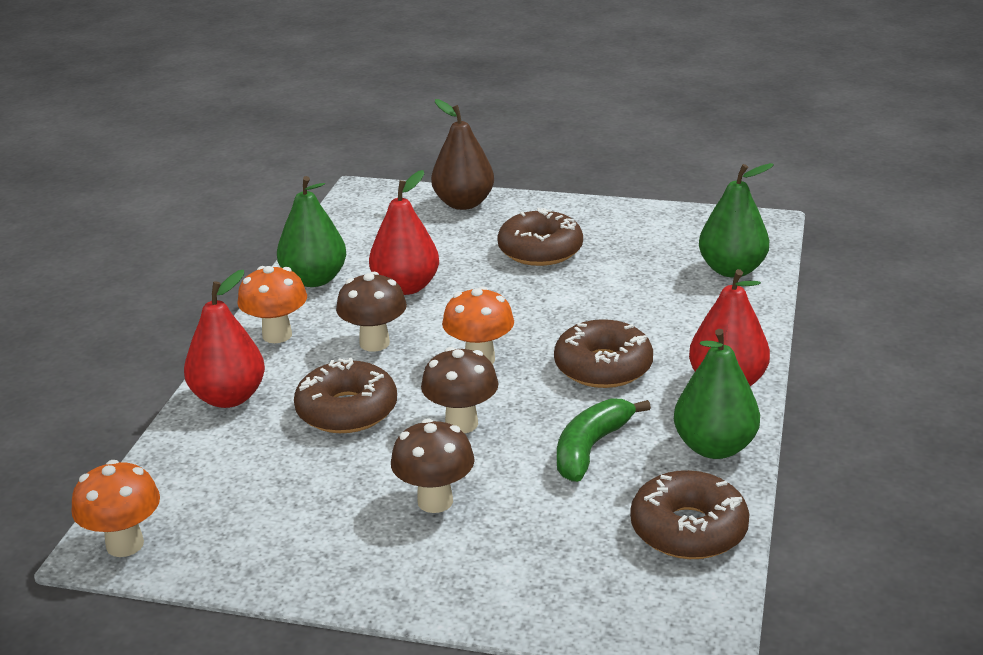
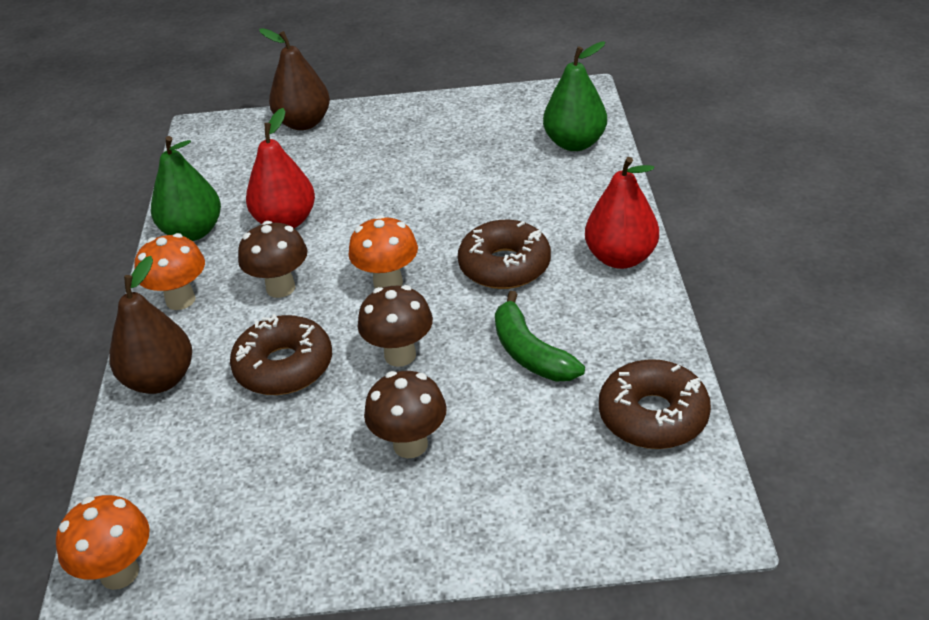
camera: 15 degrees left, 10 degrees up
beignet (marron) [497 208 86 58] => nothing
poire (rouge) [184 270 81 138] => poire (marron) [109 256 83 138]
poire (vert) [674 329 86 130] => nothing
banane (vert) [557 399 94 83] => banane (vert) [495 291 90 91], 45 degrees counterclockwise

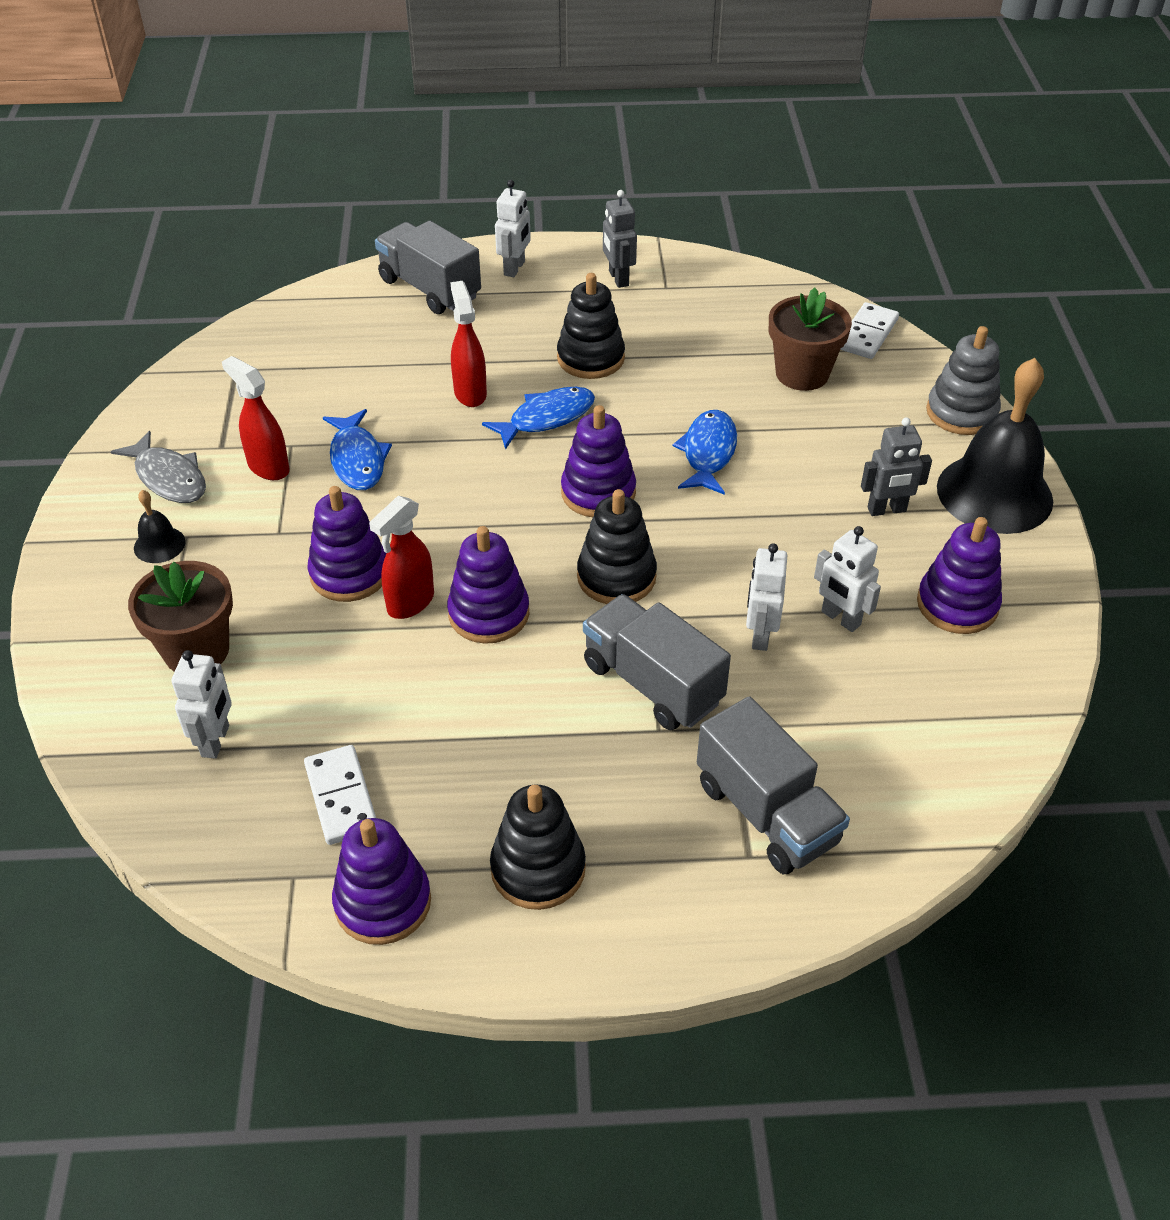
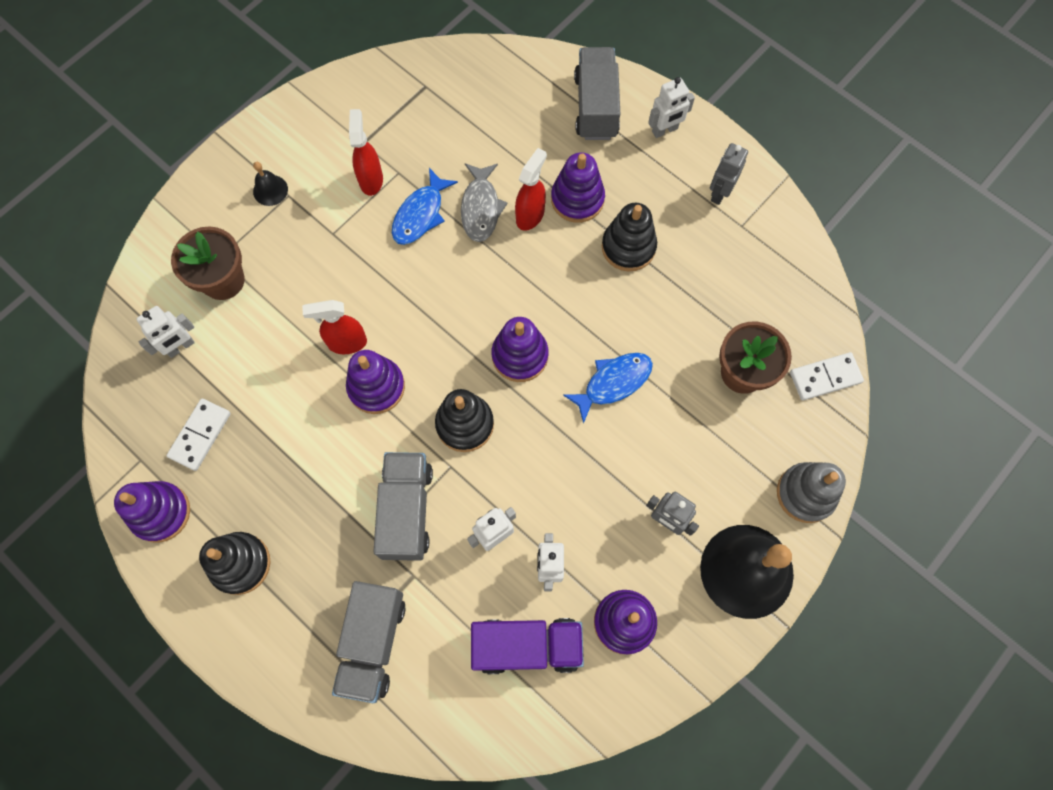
camera: 45 degrees right, 25 degrees up
poisson (bleu) [482 387 113 63] => nothing
poisson (gris) [111 431 95 72] => poisson (gris) [461 163 47 79], move
jouet à empiler (violet) [308 486 78 116] => jouet à empiler (violet) [551 152 54 71], move
nothing => camion (violet) [471 618 113 56]

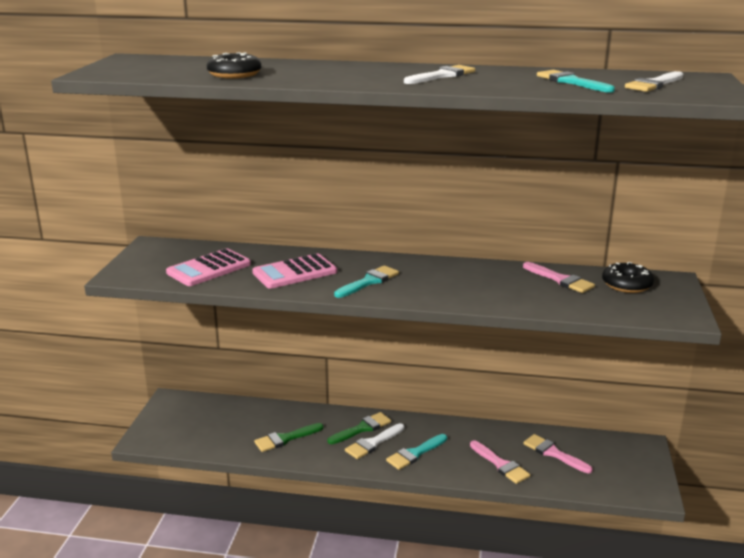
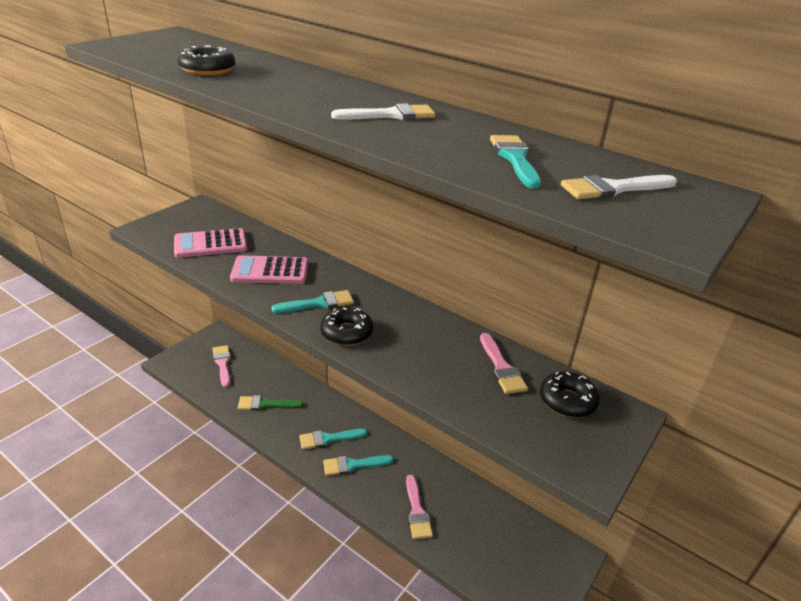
camera: 25 degrees right, 10 degrees up
pinceau (vert) [328 412 63 32] => nothing
pinceau (blanc) [345 423 60 36] => pinceau (turquoise) [299 429 68 21]
pinceau (rose) [523 434 70 39] => pinceau (rose) [212 345 19 42], move
nothing => beignet (noir) [320 307 53 39]

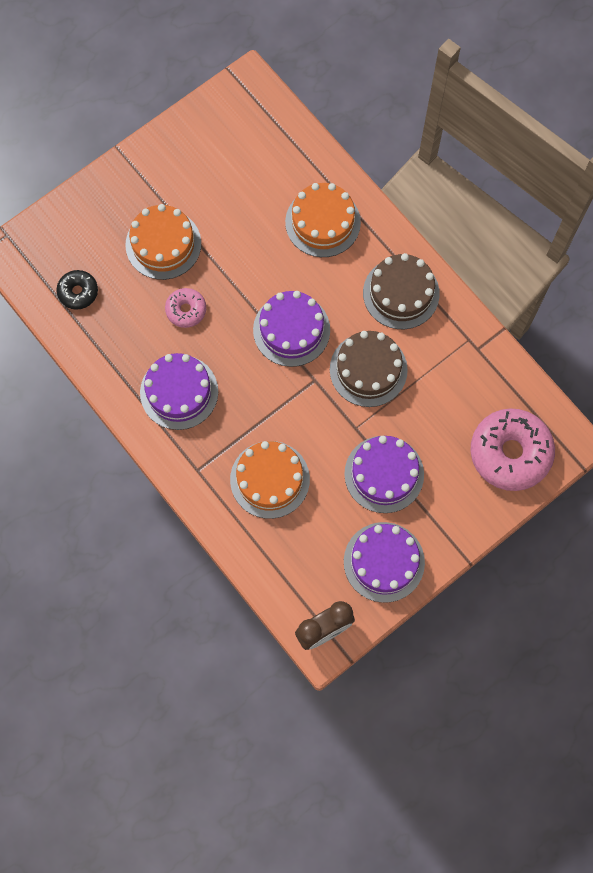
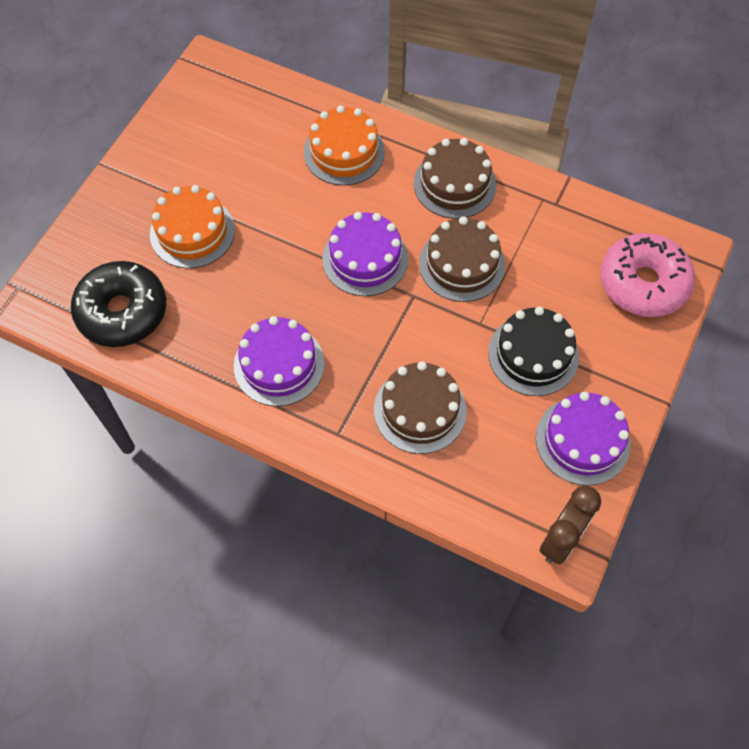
camera: 25 degrees left, 10 degrees down
beignet (noir) [56 270 42 40] => beignet (noir) [71 261 95 86], x1.96
beignet (rose) [165 288 41 40] => nothing
gâteau (violet) [344 436 80 77] => gâteau (noir) [488 307 91 89]
gâteau (orange) [230 441 80 78] => gâteau (marron) [374 361 93 93]

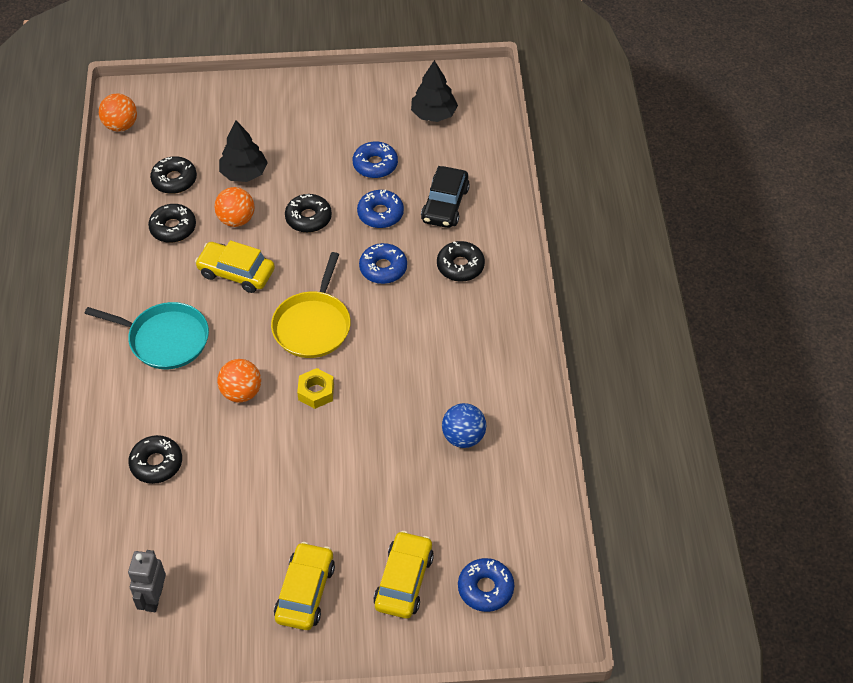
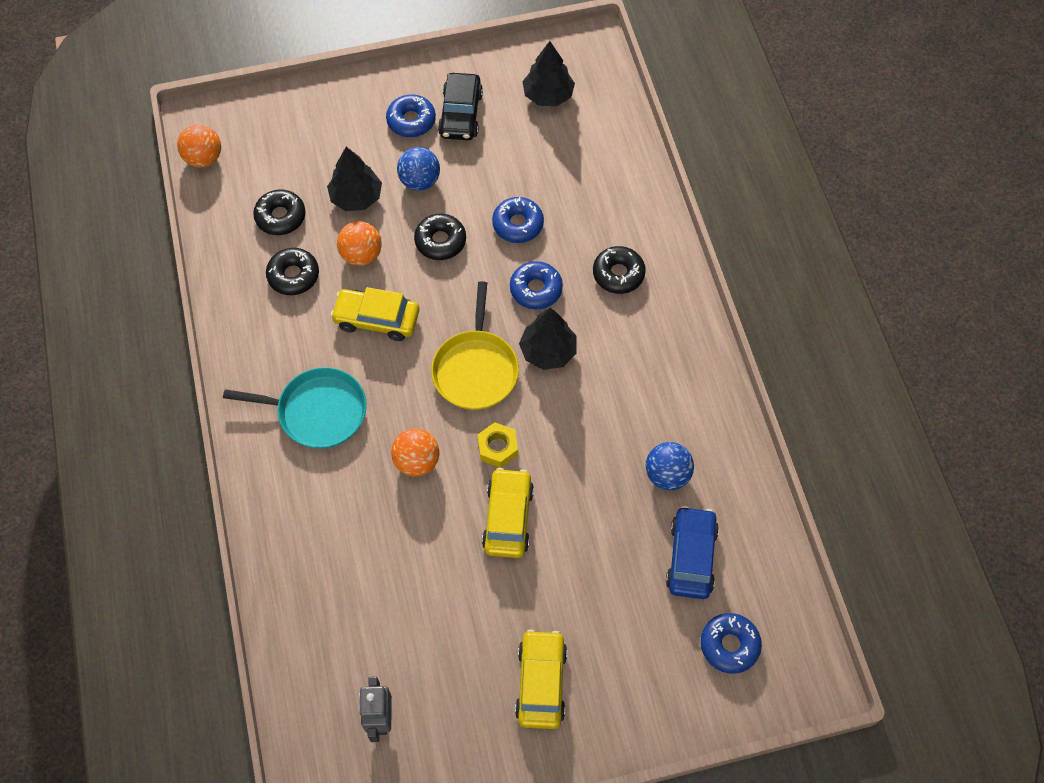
camera: 10 degrees left, 10 degrees up
beignet (bleu) [353 141 45 37] => beignet (bleu) [386 94 50 43], move
voiture (noir) [421 166 49 62] => voiture (noir) [438 73 45 67], move
beignet (noir) [128 435 54 49] => nothing
voiture (jaune) [373 531 61 88] => voiture (jaune) [482 468 52 90], move
nothing => balle (bleu) [397 147 43 44]
nothing => arbre (noir) [519 308 58 62]
nothing => voiture (bleu) [666 506 53 93]

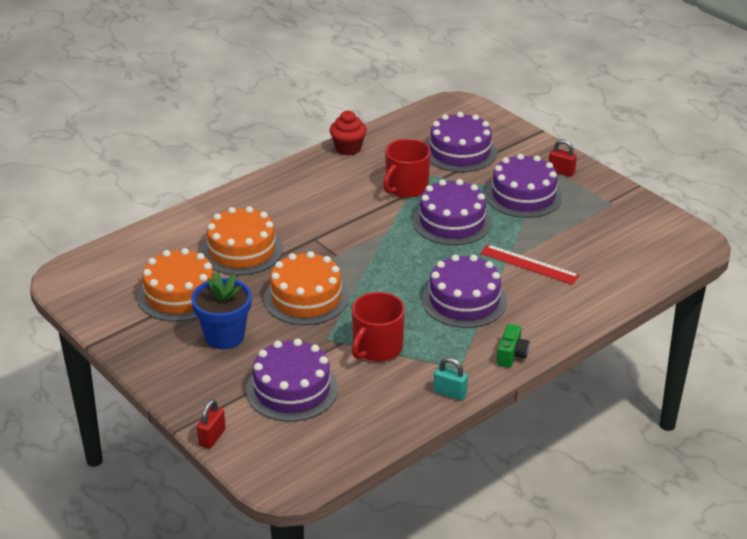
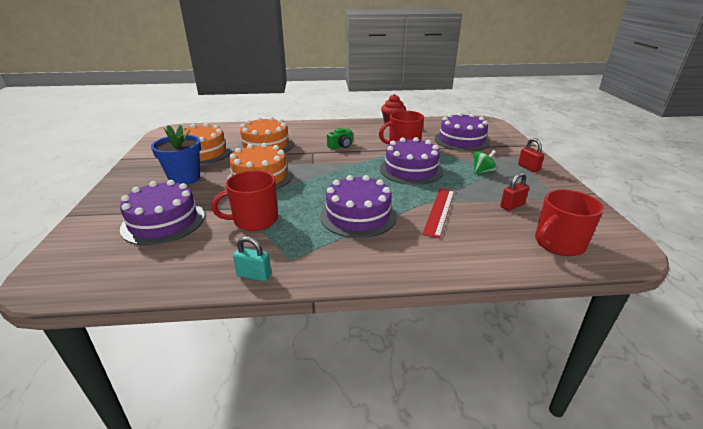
camera: 35 degrees right, 5 degrees down
gâteau (violet) [485 154 77 64] => toupie (vert) [473 150 24 24]
règle (rouge) [480 244 100 41] => règle (rouge) [422 188 32 50], 45 degrees clockwise
appareil photo (vert) [497 324 33 44] => appareil photo (vert) [327 128 26 21], move
cadenas (turquoise) [434 357 34 43] => cadenas (turquoise) [233 236 38 45], 45 degrees counterclockwise
cadenas (rouge) [197 399 29 50] => cadenas (rouge) [500 172 29 39], move
nothing => tasse (rouge) [535 190 69 66]

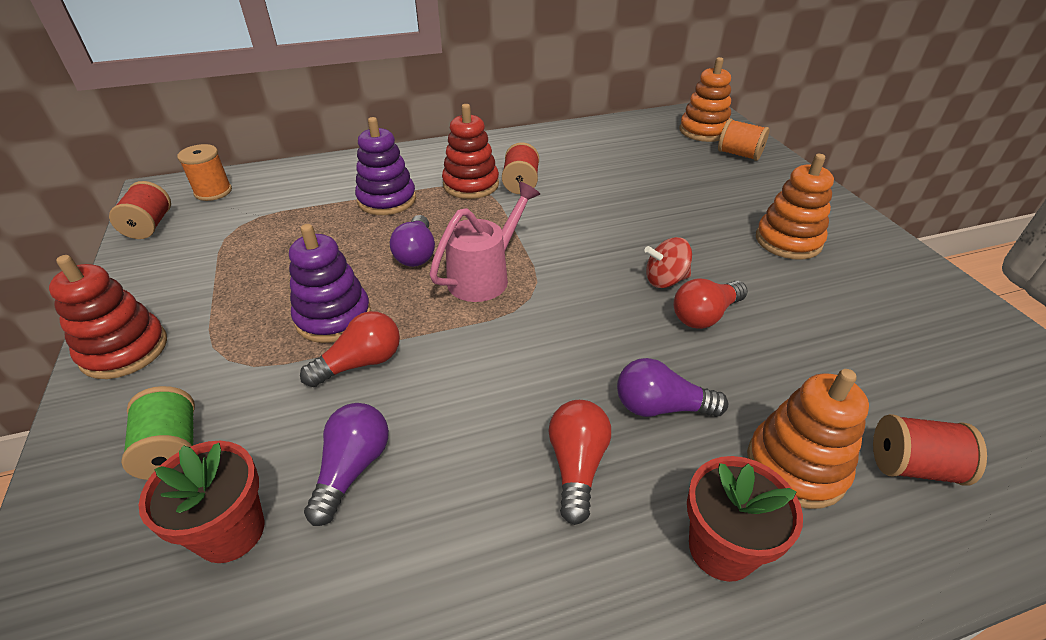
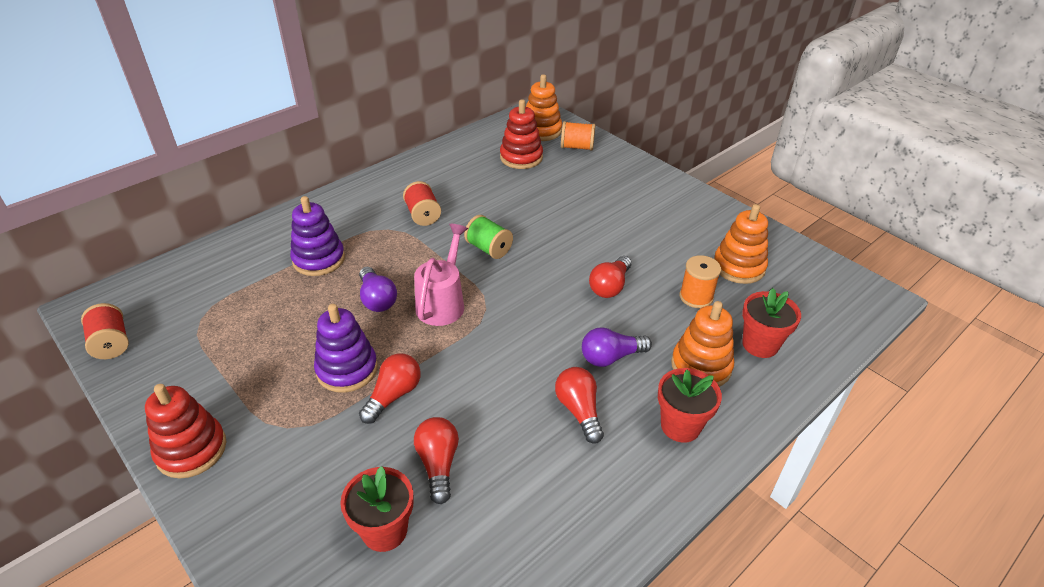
camera: 25 degrees left, 0 degrees up
jouet à empiler (rouge) [442 104 57 95] => jouet à empiler (rouge) [500 99 43 70], move
bobine (orange) [177 144 55 57] => bobine (orange) [680 255 41 53], move
jouet à empiler (orange) [756 154 78 106] => jouet à empiler (orange) [714 204 54 80], move
toupie (rouge) [644 237 48 51] => nothing
bobine (vert) [121 386 74 94] => bobine (vert) [464 215 49 44], move
ampoule (violet) [304 403 85 123] => ampoule (rouge) [414 417 45 87]
bobine (rouge) [873 414 114 72] => pot de fleurs (rouge) [742 288 59 70]

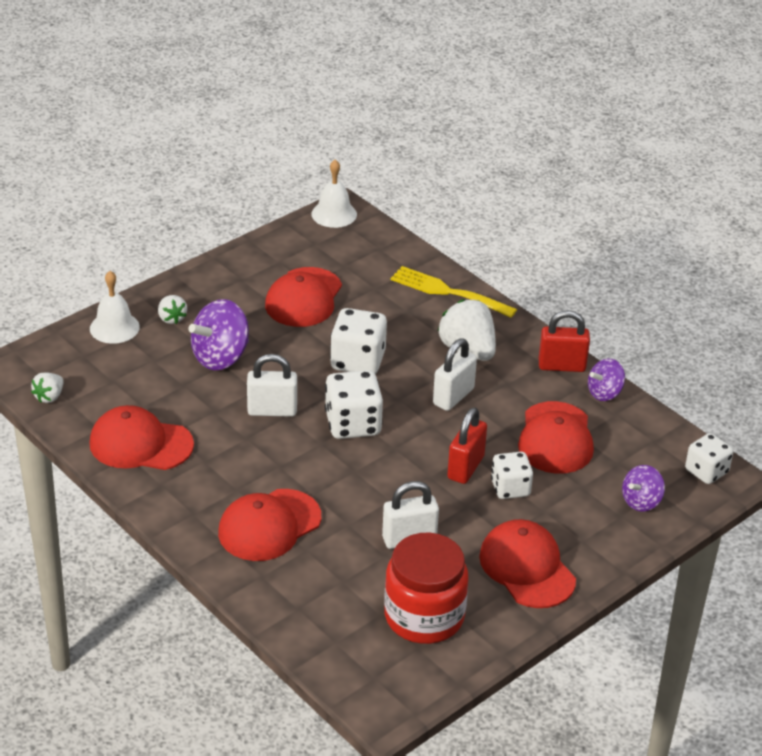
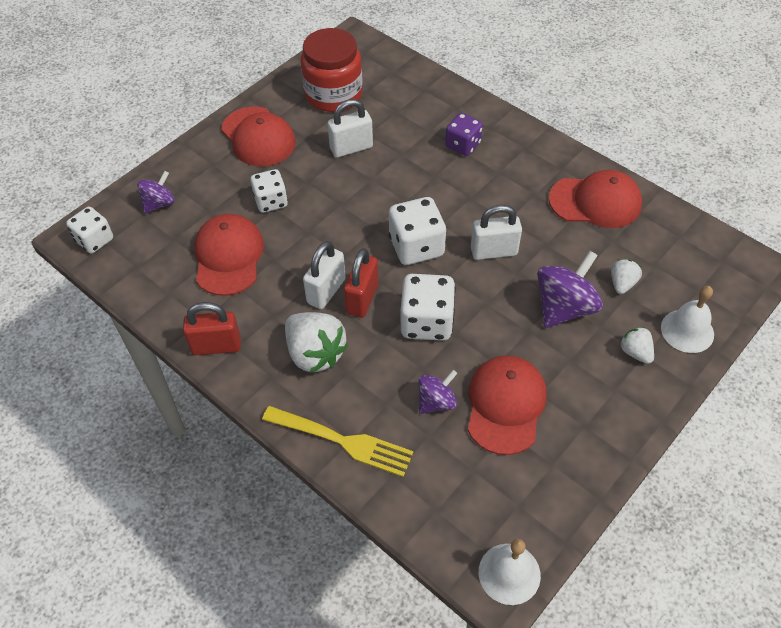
camera: 175 degrees right, 15 degrees up
toupie (violet) [588 358 37 43] => toupie (violet) [418 370 39 44], move
fraise (blanc) [31 372 33 31] => fraise (blanc) [611 259 31 35], move
cadenas (rouge) [447 407 40 77] => cadenas (rouge) [344 248 34 70], move
casquette (rouge) [218 489 103 72] => dé (violet) [445 113 38 43]

